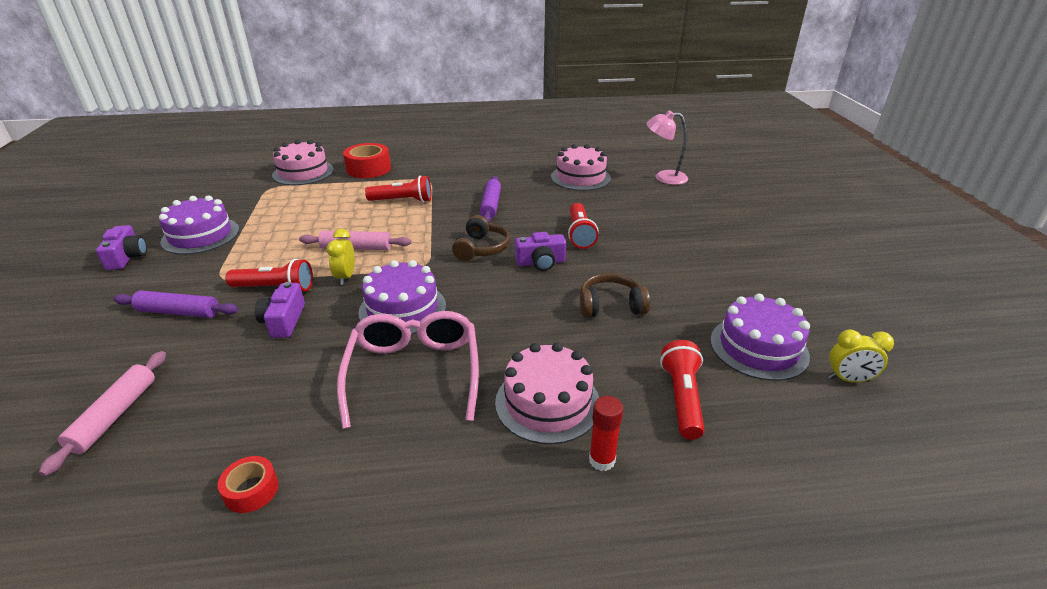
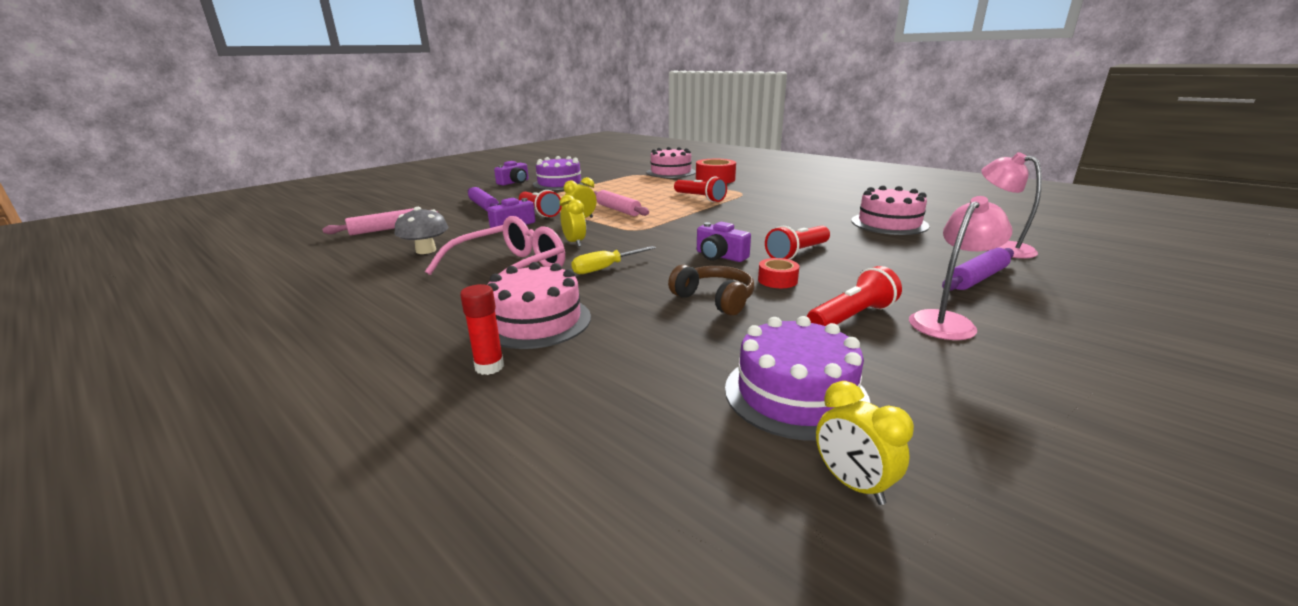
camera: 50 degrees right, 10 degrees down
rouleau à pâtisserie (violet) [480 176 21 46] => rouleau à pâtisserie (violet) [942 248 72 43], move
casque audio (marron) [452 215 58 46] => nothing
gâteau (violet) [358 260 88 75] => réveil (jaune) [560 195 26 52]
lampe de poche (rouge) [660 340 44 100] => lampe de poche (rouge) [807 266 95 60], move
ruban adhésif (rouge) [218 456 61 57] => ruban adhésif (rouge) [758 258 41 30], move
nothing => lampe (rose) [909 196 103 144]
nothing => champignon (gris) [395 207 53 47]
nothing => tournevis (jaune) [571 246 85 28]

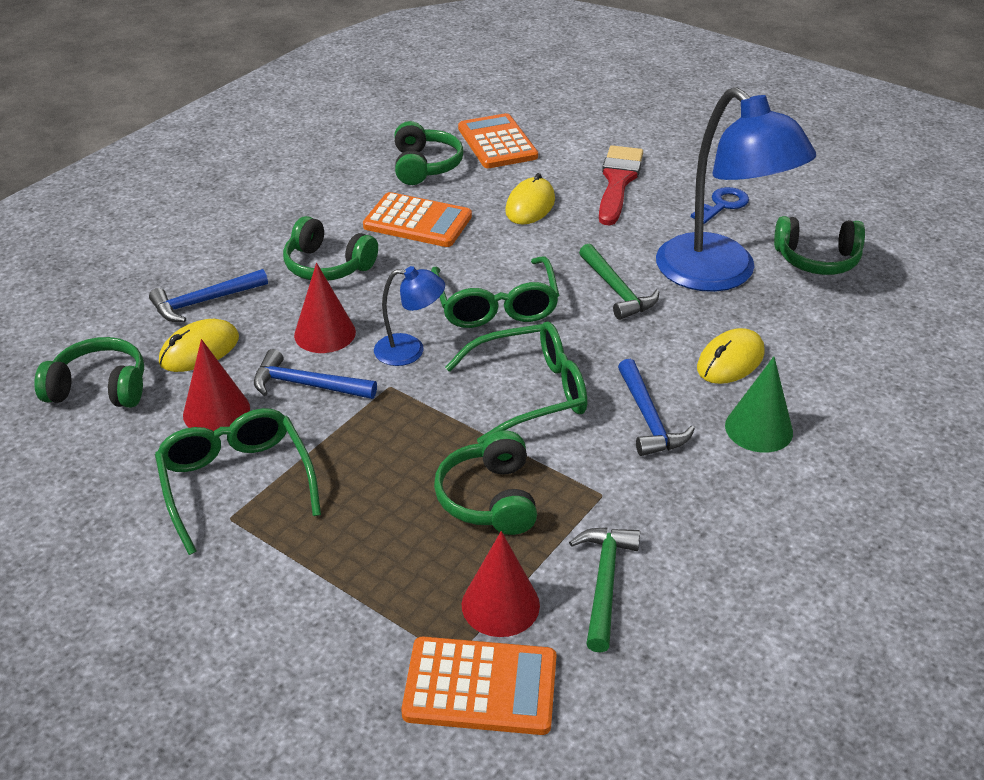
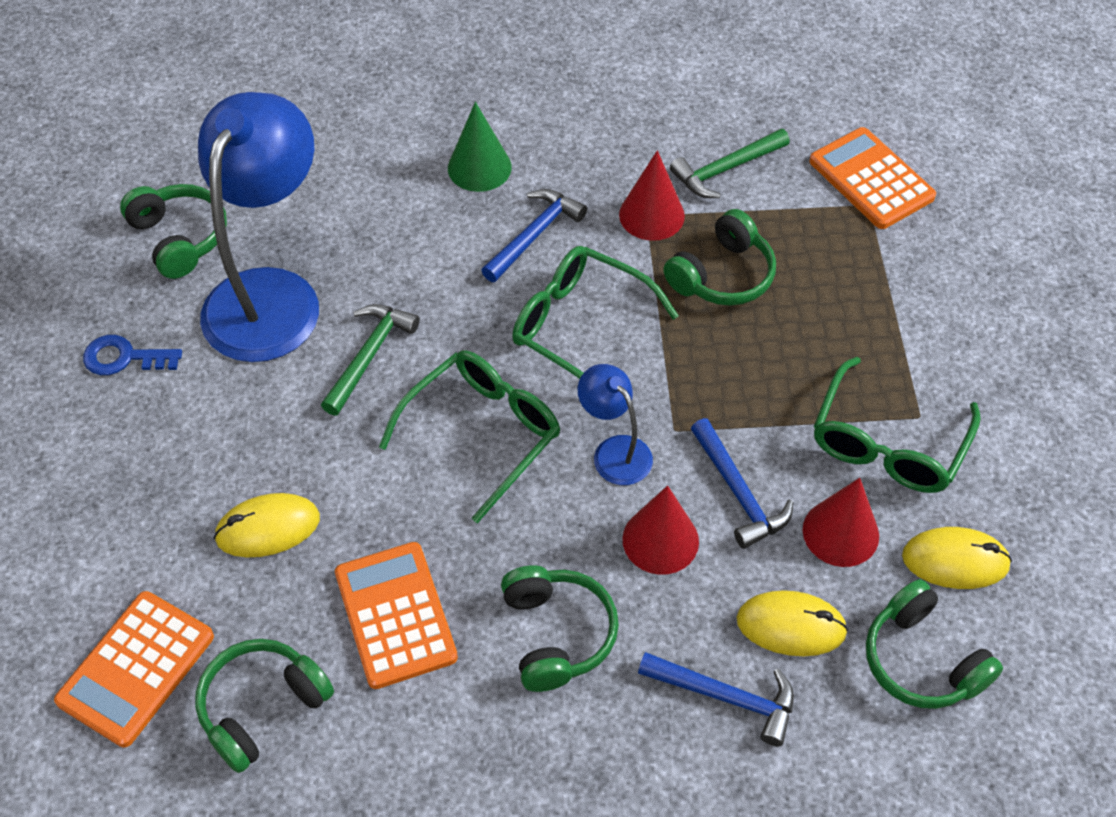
camera: 130 degrees left, 15 degrees up
pinceau (rouge) [599 146 44 80] => nothing
souris (jaune) [697 328 68 56] => souris (jaune) [902 527 110 62], move
cône (rouge) [462 531 78 106] => cône (rouge) [619 150 66 91], move

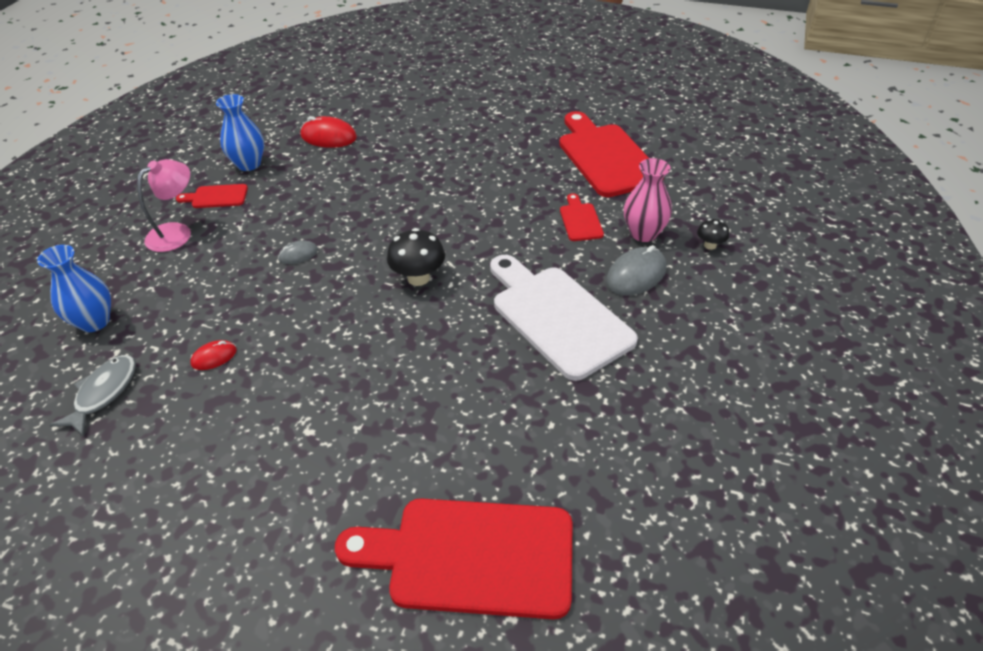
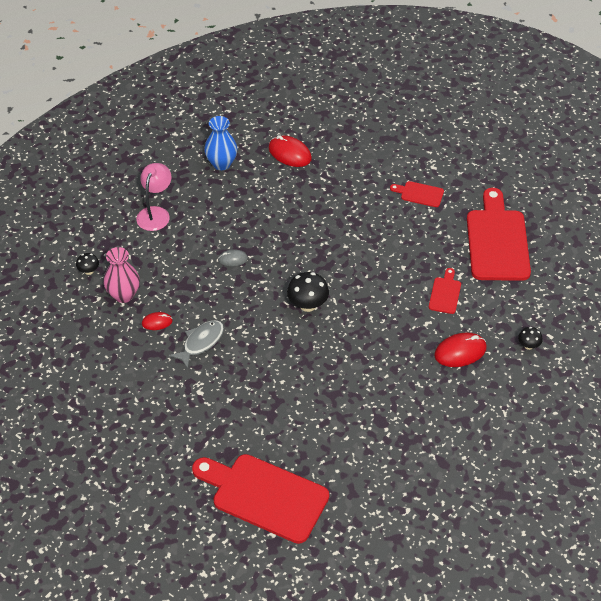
camera: 20 degrees right, 5 degrees up
vase (rose) [624 158 48 84] => vase (rose) [104 247 36 56], move
lampe (rose) [137 159 54 93] => lampe (rose) [136 163 35 68], 45 degrees counterclockwise
planche à découper (rouge) [176 184 72 24] => planche à découper (rouge) [390 181 54 26], move
vase (bleu) [37 245 74 87] => champignon (noir) [76 253 23 22]
souris (gris) [606 245 61 51] => souris (rouge) [434 332 53 35]
planche à découper (blanc) [490 255 148 126] => nothing
poisson (gris) [50 355 86 81] => poisson (gris) [169 320 55 49], move

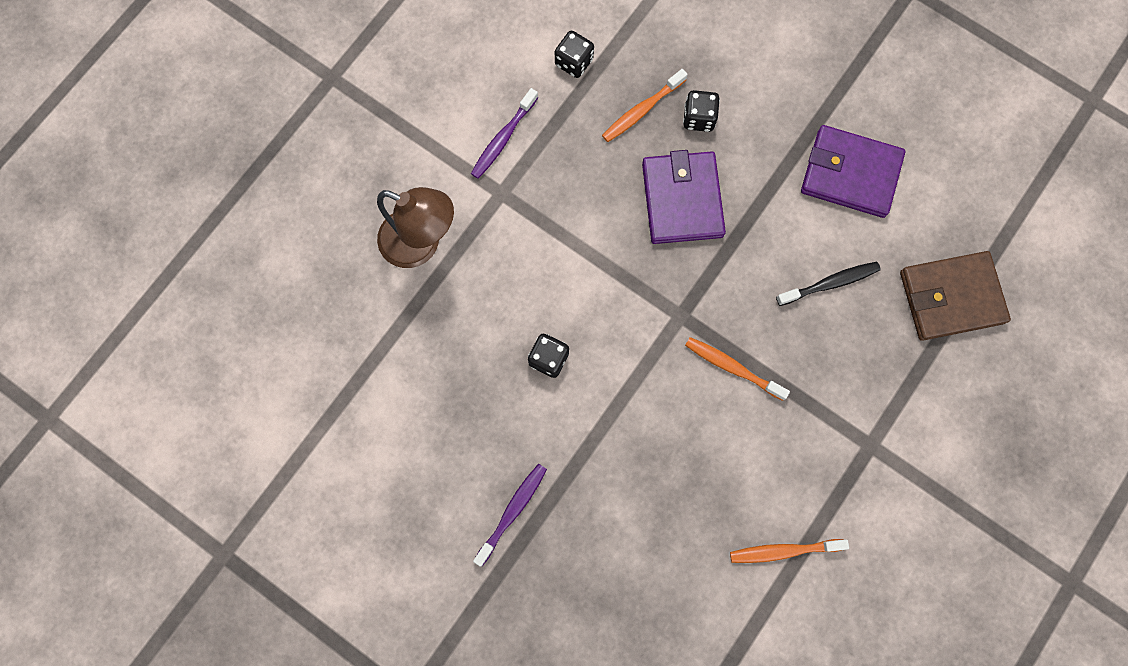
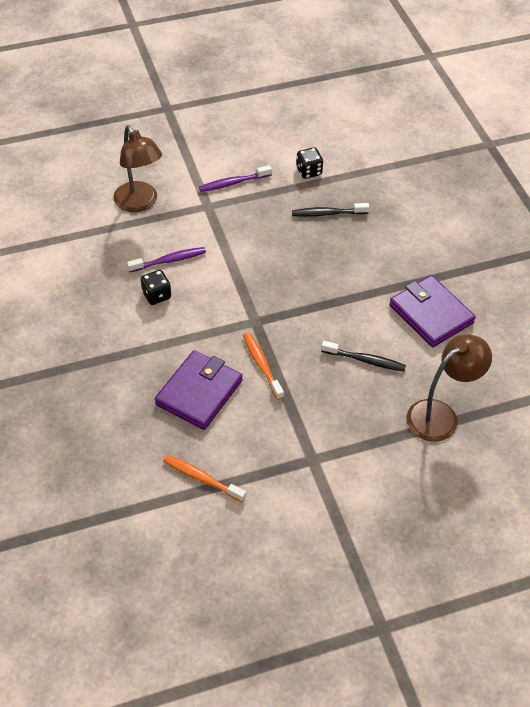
camera: 35 degrees right, 25 degrees down
brosse à dents (orange) [602 69 86 73] => brosse à dents (noir) [292 203 77 14]
dé (noir) [683 90 37 42] => nothing
portefeuille (violet) [642 150 84 94] => portefeuille (violet) [155 350 87 80], move
portefeuille (marron) [900 251 111 90] => lampe (marron) [406 334 86 108]
brosse à dents (violet) [473 464 74 103] => brosse à dents (violet) [127 247 79 25], move

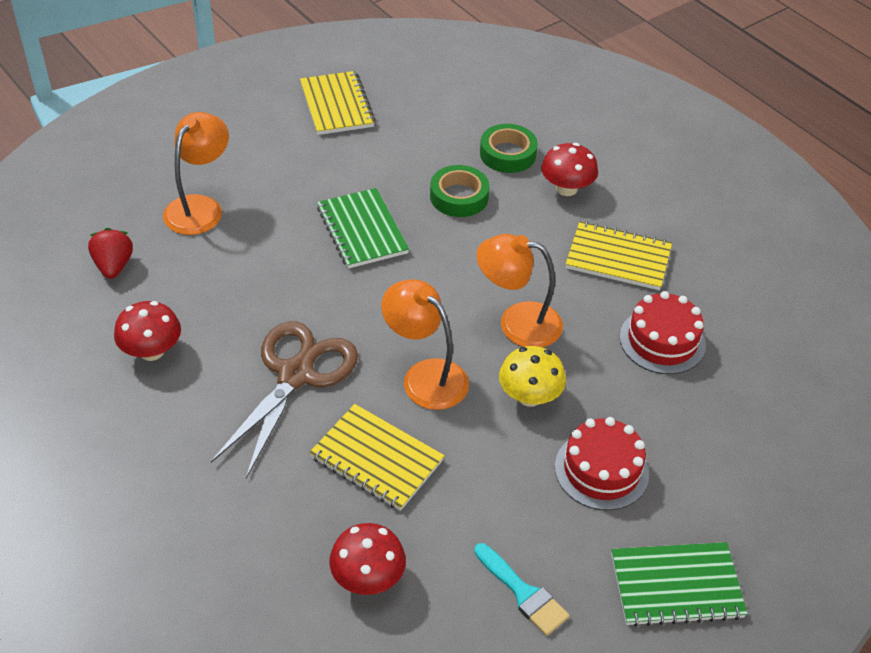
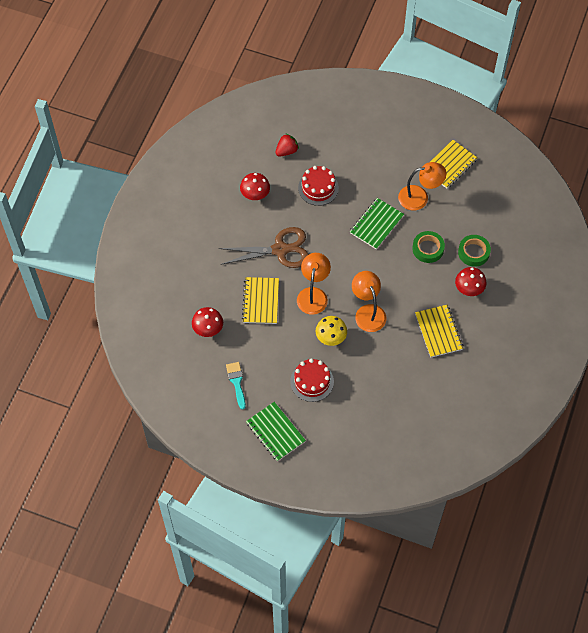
camera: 60 degrees right, 15 degrees up
lampe (orange) [163 112 66 123] => lampe (orange) [398 162 48 48], move
gâteau (rouge) [619 291 87 83] => gâteau (rouge) [298 166 41 40], move
pinceau (turquoise) [474 543 96 93] => pinceau (turquoise) [226 362 20 47], 150 degrees clockwise

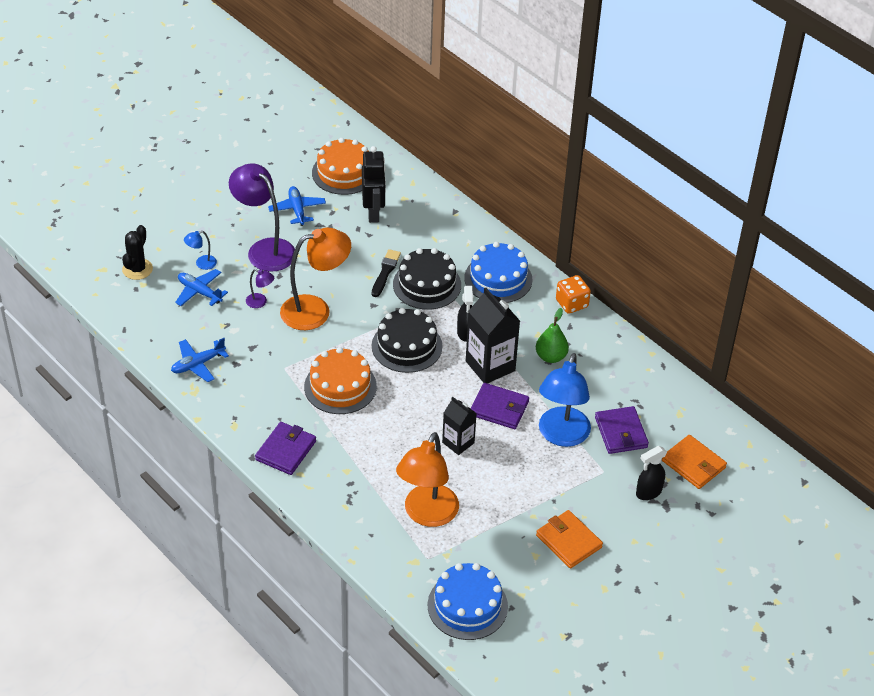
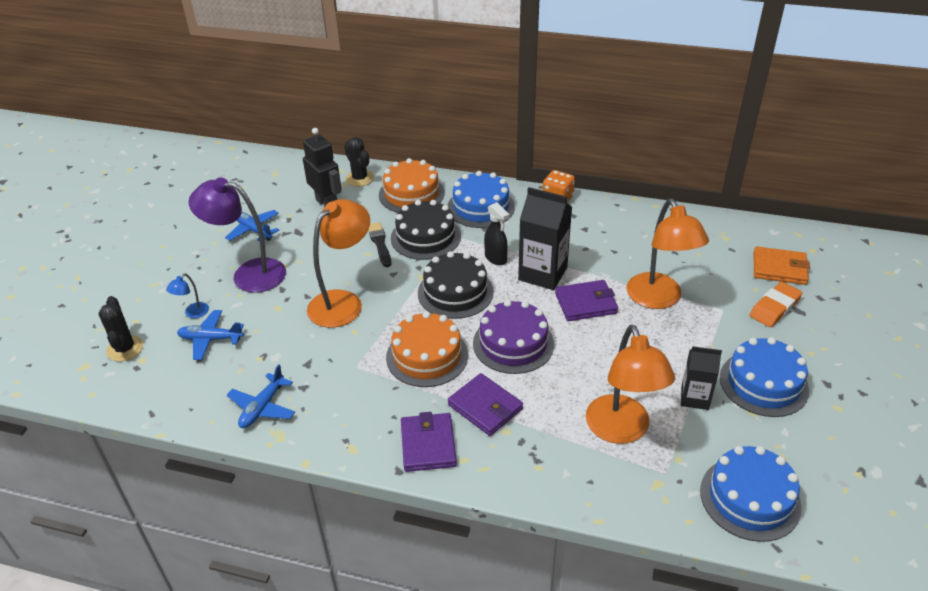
camera: 30 degrees left, 5 degrees down
gâteau (orange) [312 138 56 57] => gâteau (orange) [379 158 66 55], move
lampe (violet) [246 269 28 39] => nothing
poire (vert) [536 308 33 55] => nothing
lampe (bleu) [539 353 52 94] => lampe (orange) [627 199 82 110]
brique de lait (noir) [442 397 35 58] => brique de lait (noir) [681 346 41 64], move
portefeuille (violet) [595 406 54 48] => portefeuille (violet) [448 373 75 63], move
vaporisateur (noir) [636 446 31 54] => gomme (orange) [749 282 53 45]
portefeuille (orange) [536 510 67 58] => gâteau (bleu) [720 337 89 80]
nothing => cactus (noir) [344 137 30 50]
nothing => gâteau (violet) [473 300 81 74]

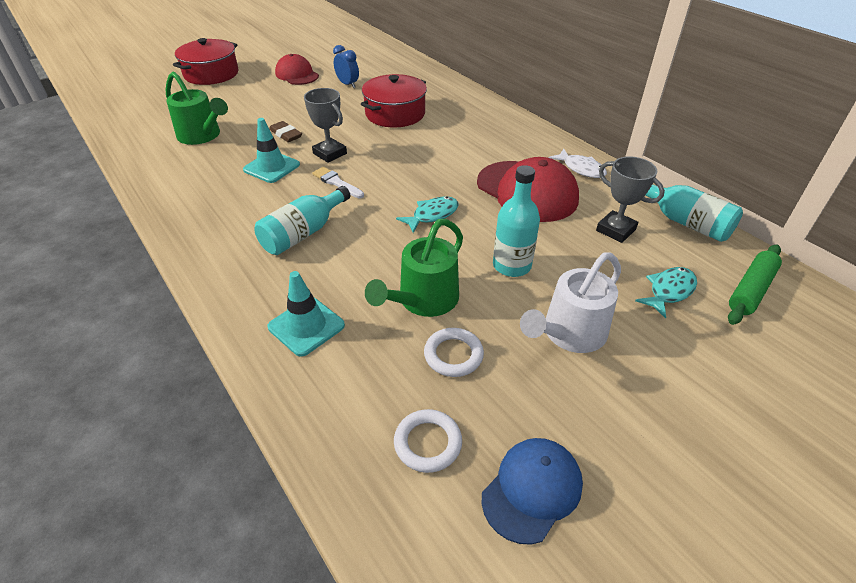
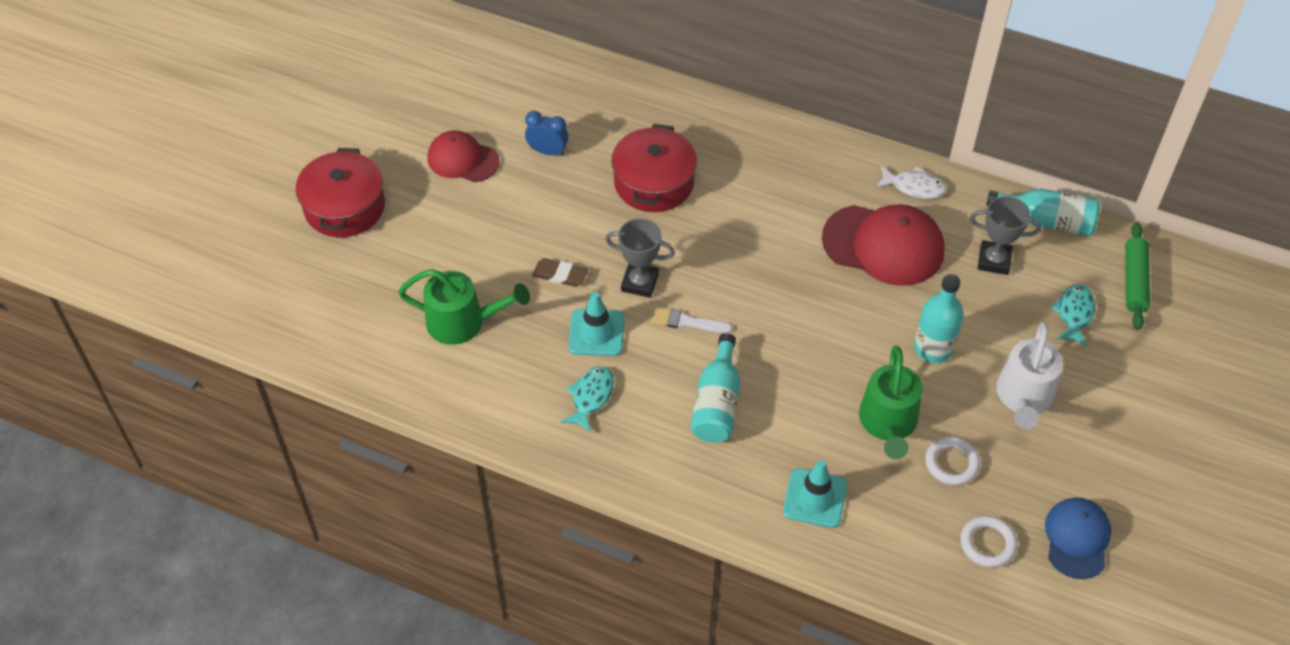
camera: 30 degrees left, 10 degrees up
poisson (turquoise) [396 196 63 37] => poisson (turquoise) [561 366 53 67], move

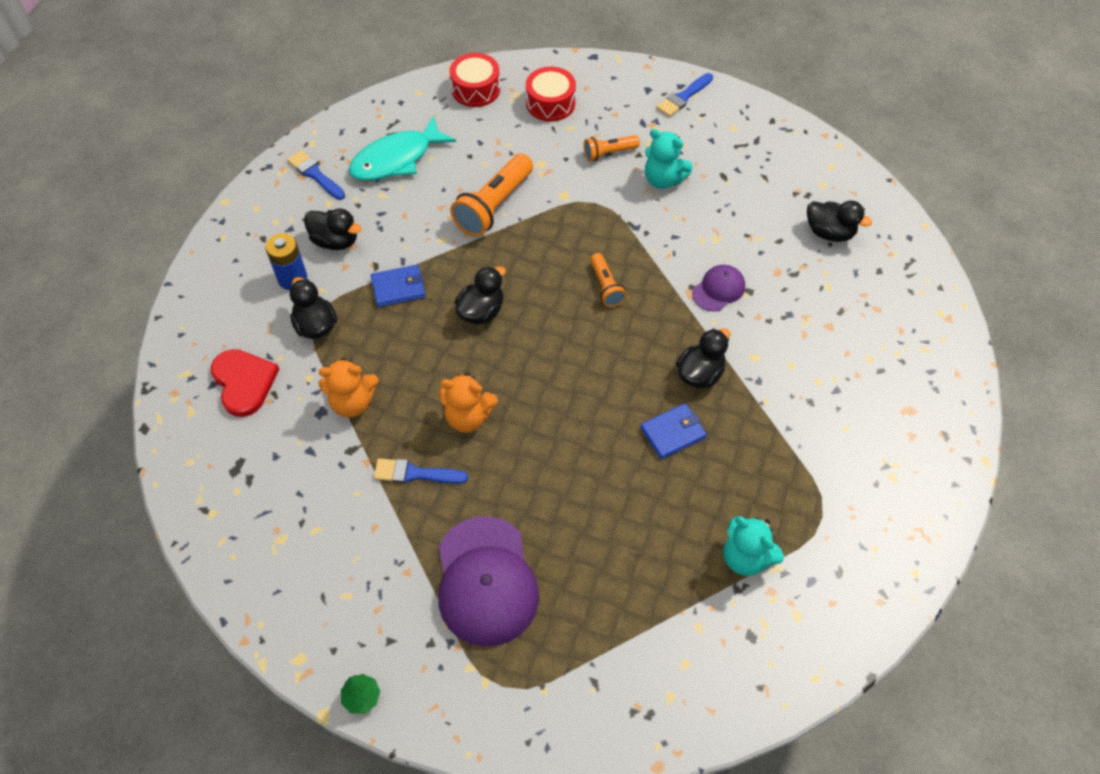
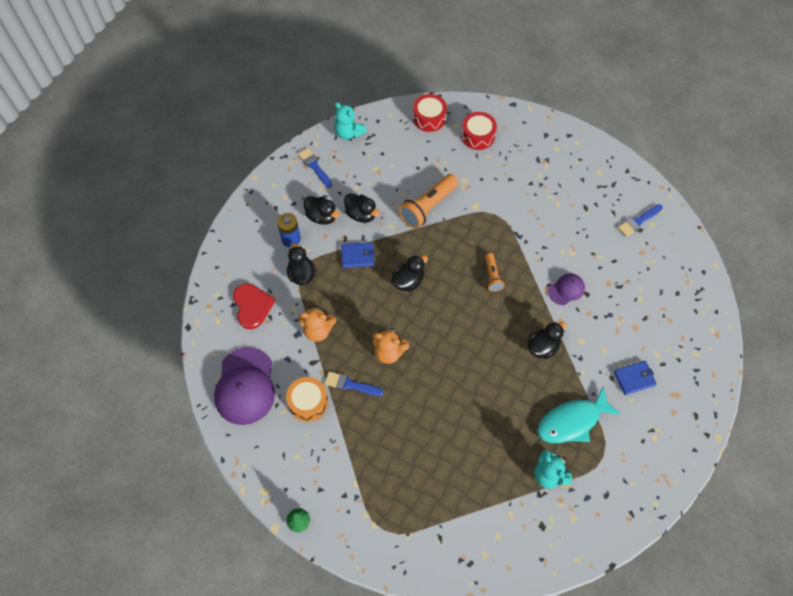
camera: 10 degrees right, 5 degrees up
pinceau (bleu) [656 73 57 44] => pinceau (bleu) [618 204 45 33], move
poisson (turquoise) [348 116 108 65] => poisson (turquoise) [537 386 84 57], move
ours en peluche (turquoise) [645 129 48 60] => ours en peluche (turquoise) [334 102 33 38], move
lampe de poche (orange) [584 135 56 26] => nothing
canard (noir) [807 201 65 41] => canard (noir) [344 193 35 30], move
portefeuille (bleu) [640 403 67 56] => portefeuille (bleu) [614 361 43 34], move
casquette (violet) [438 516 101 131] => casquette (violet) [214 347 61 78], move
nothing => tambour (orange) [286 377 42 45]

